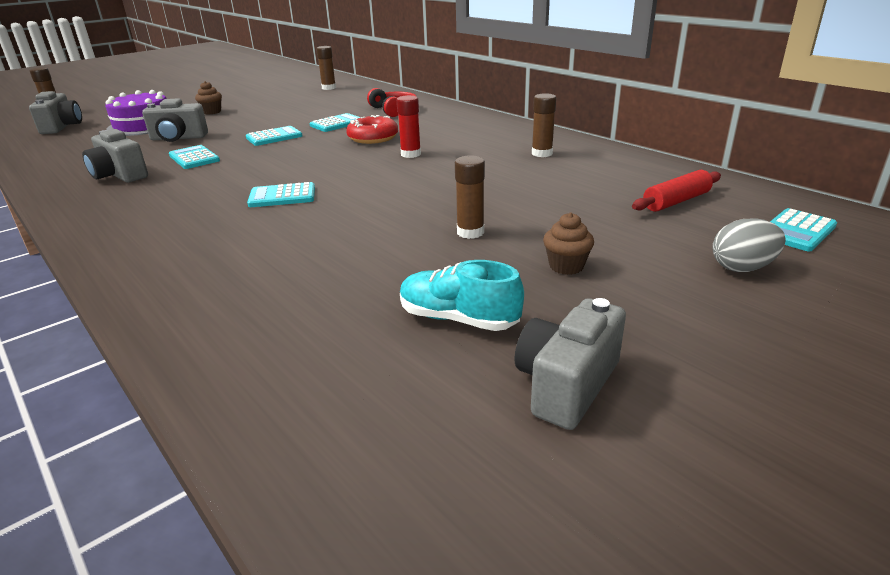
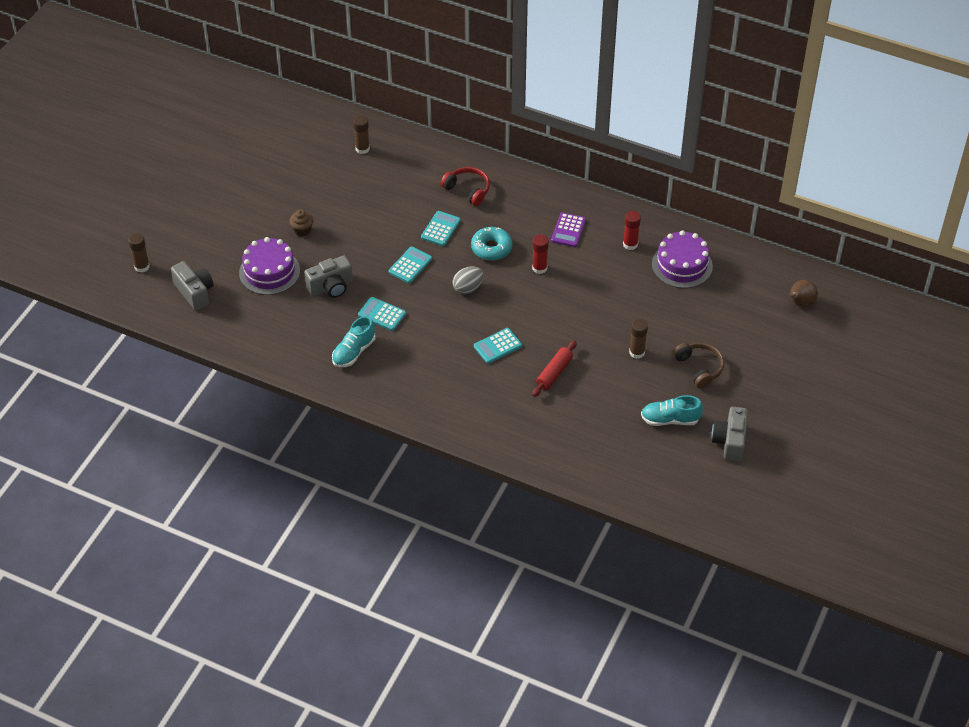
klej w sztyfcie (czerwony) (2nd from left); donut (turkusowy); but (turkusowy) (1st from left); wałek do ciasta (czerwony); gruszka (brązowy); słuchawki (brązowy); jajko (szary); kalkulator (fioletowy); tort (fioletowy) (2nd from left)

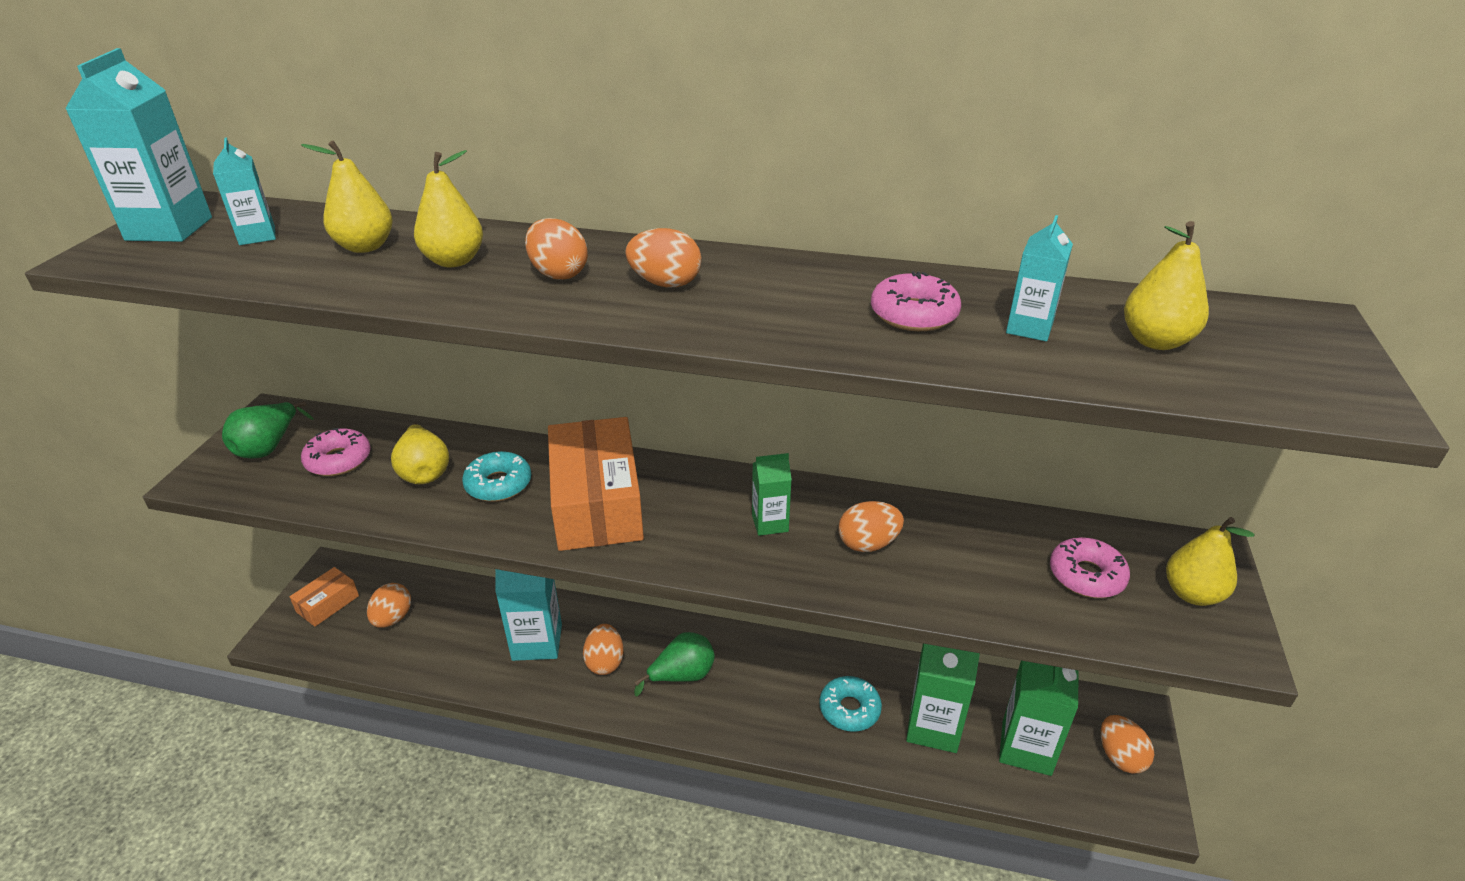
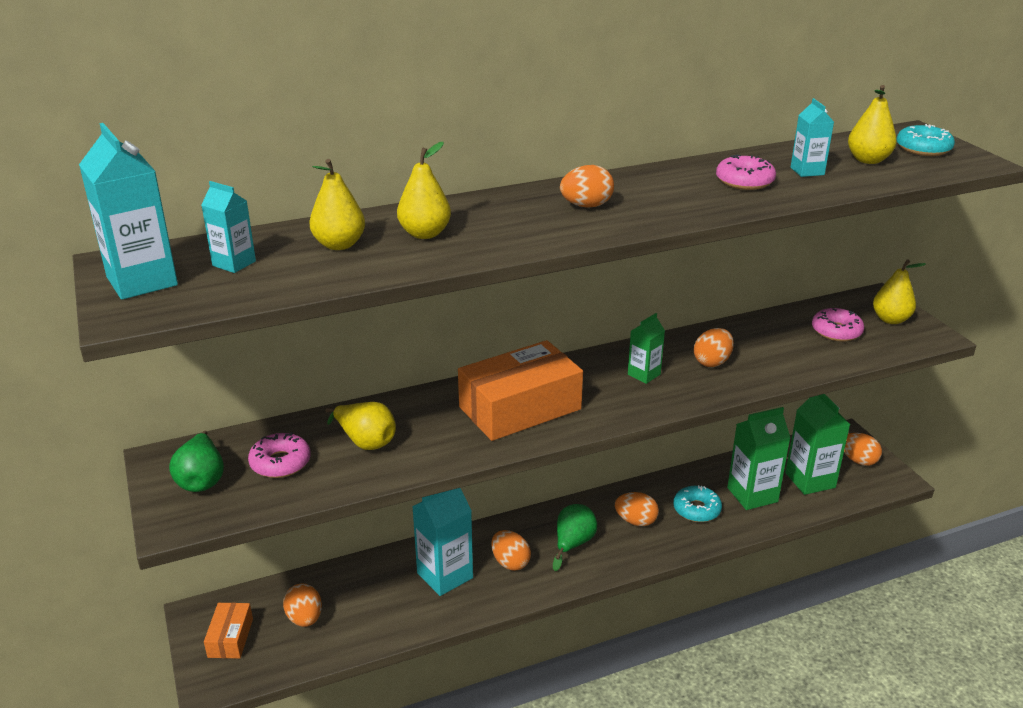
jajko (pomarańczowy) (4th from left); pudełko (pomarańczowy) (2nd from left); donut (turkusowy) (2nd from left)

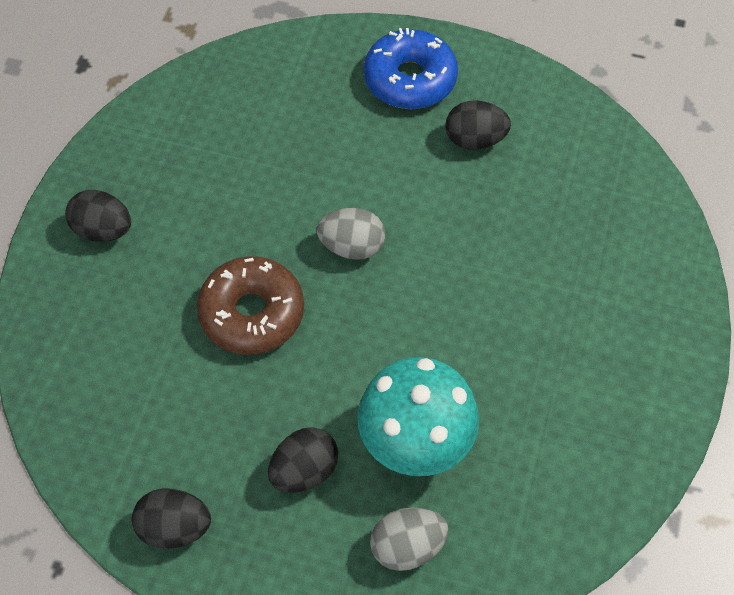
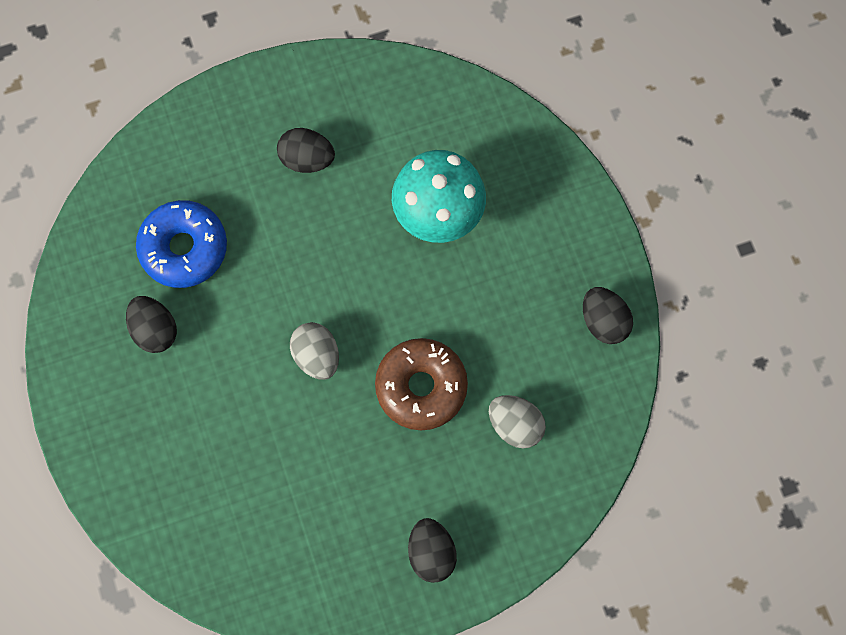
donut (niebieski); jajko (czarny) (2nd from left); jajko (szary) (2nd from left)

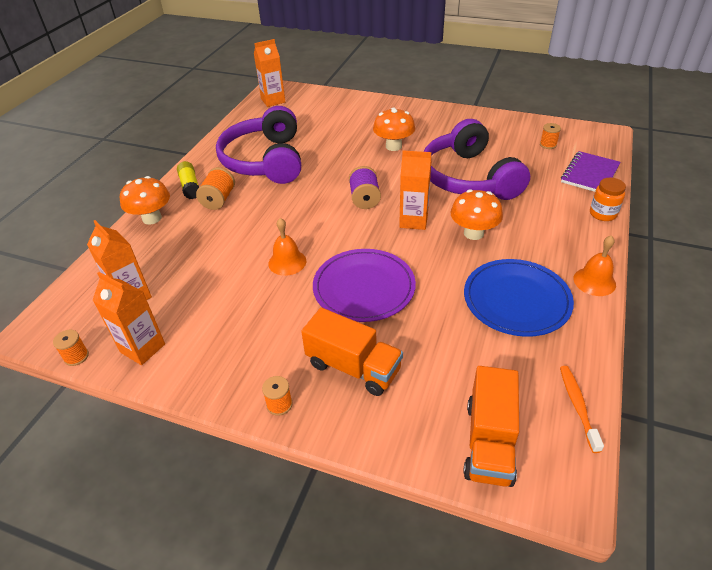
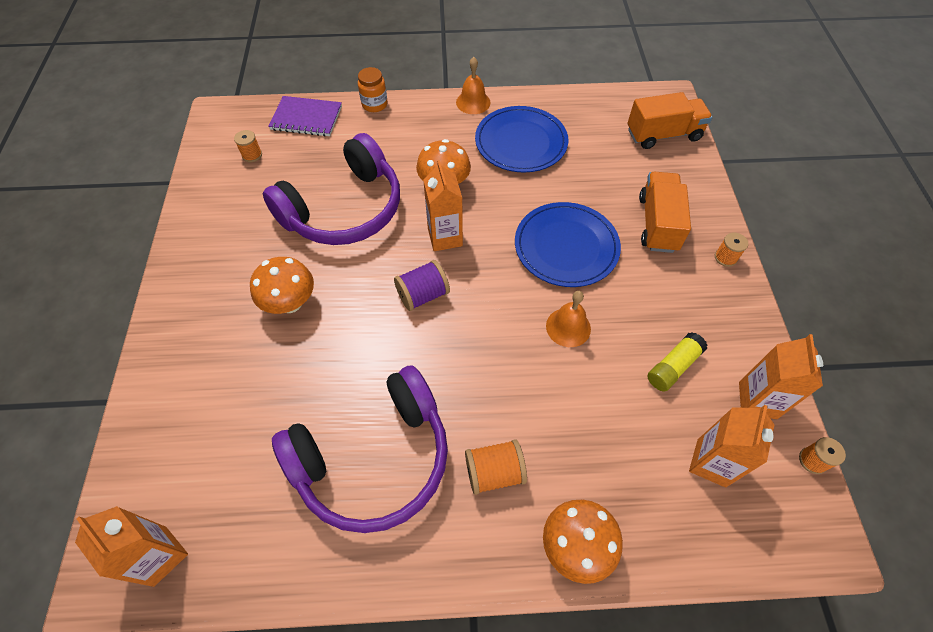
klej w sztyfcie (żółty); talerz (niebieski) (2nd from left); szczoteczka do zębów (pomarańczowy)

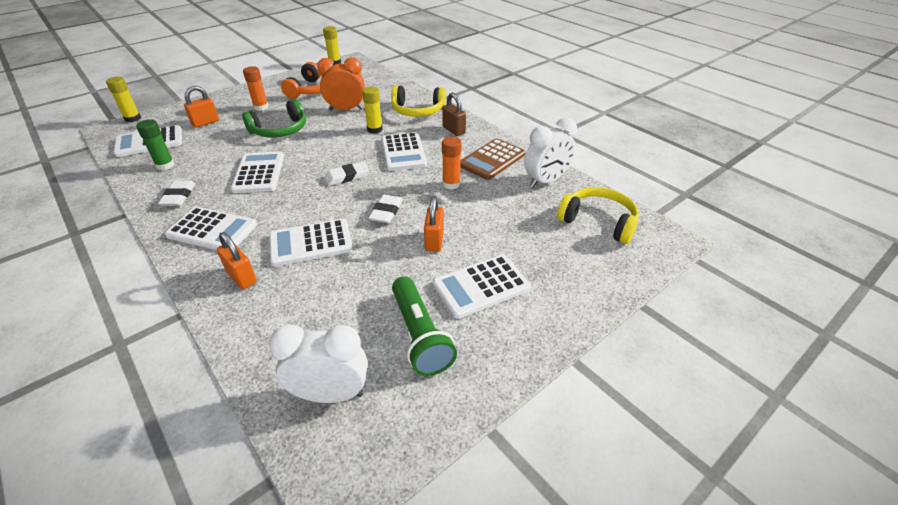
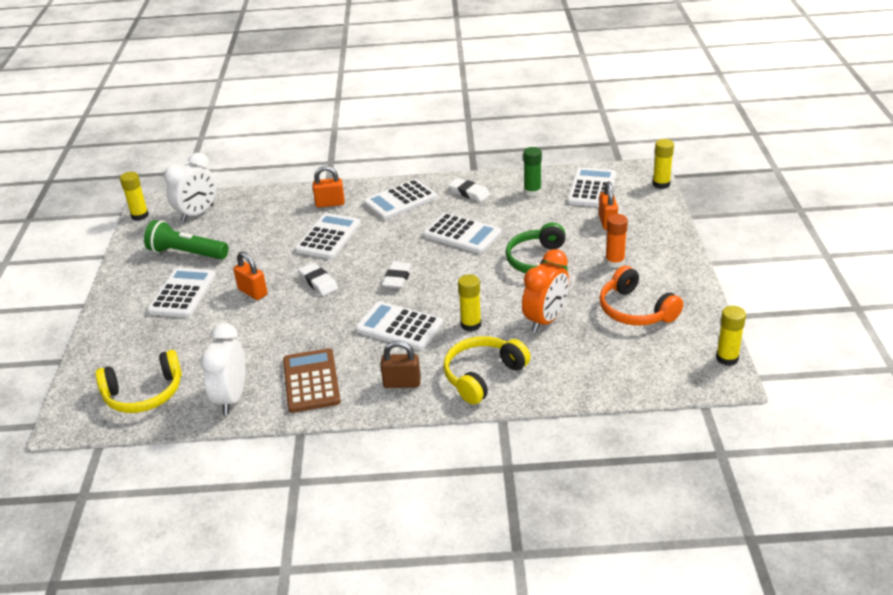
klej w sztyfcie (pomarańczowy) (2nd from left in the first image); klej w sztyfcie (żółty) (1st from left)

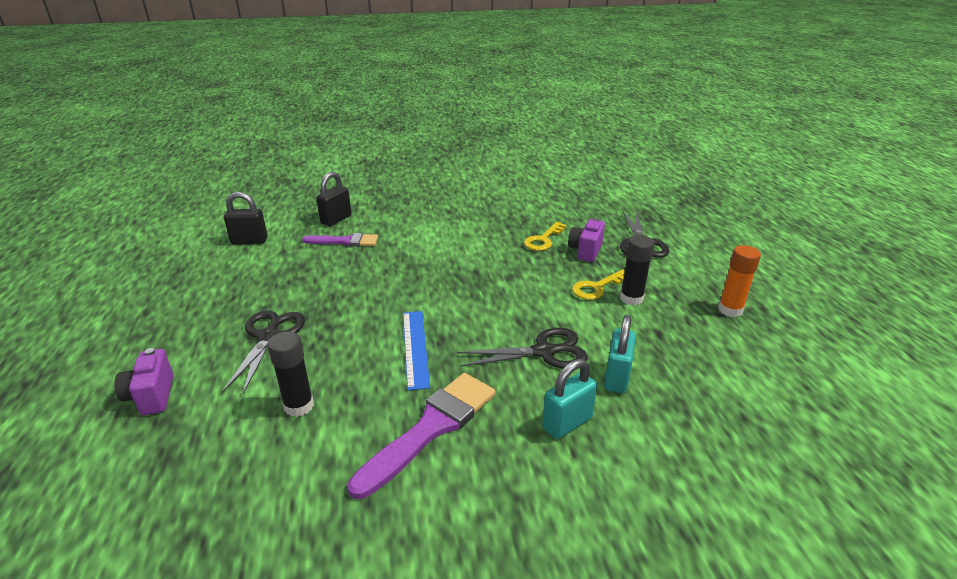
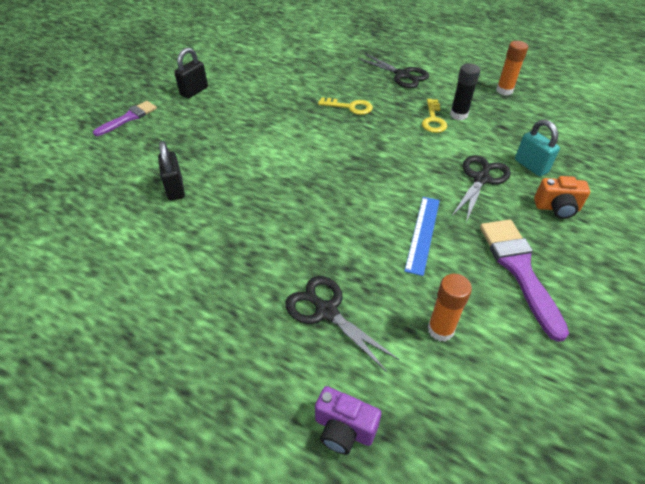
kłódka (czarny) (2nd from left); aparat fotograficzny (fioletowy) (2nd from left in the first image); klucz (żółty) (1st from left); pędzel (fioletowy) (1st from left); linijka (niebieski); klej w sztyfcie (pomarańczowy) (1st from left); aparat fotograficzny (pomarańczowy)

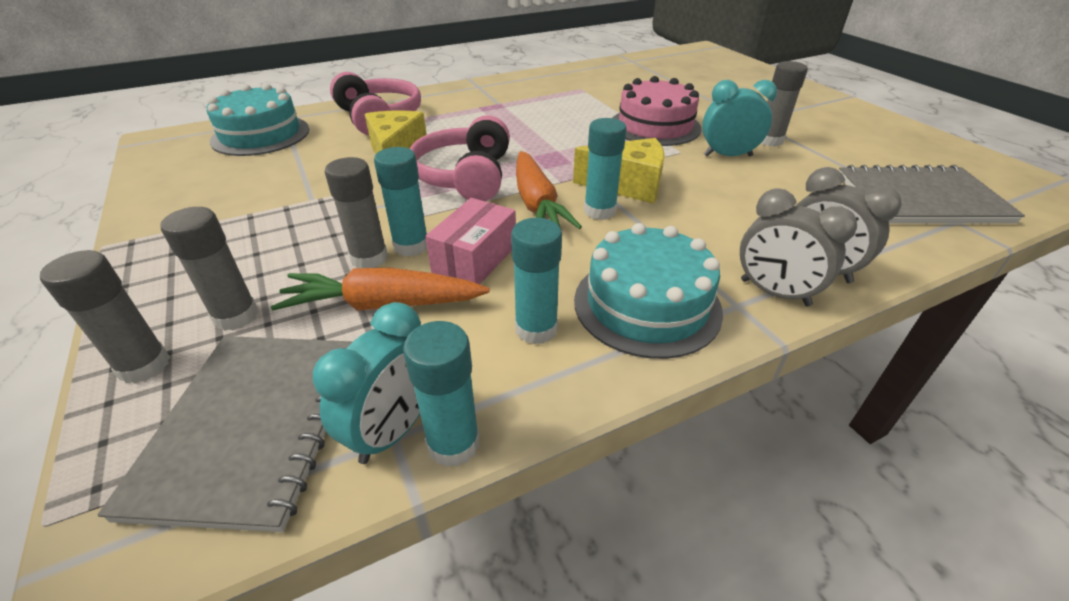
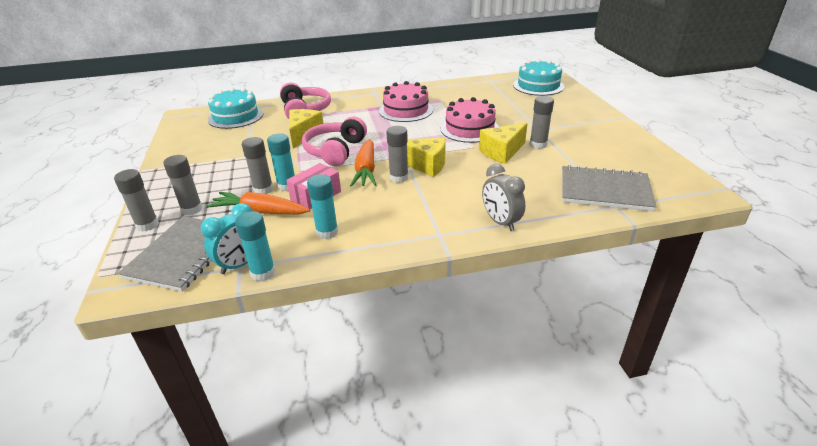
ser (żółty) (3rd from left); klej w sztyfcie (szary) (4th from left); budzik (szary) (1st from left in the first image); tort (turkusowy) (2nd from left); tort (różowy) (1st from left)

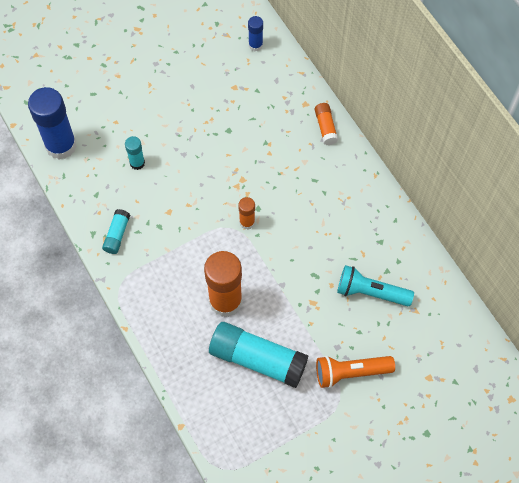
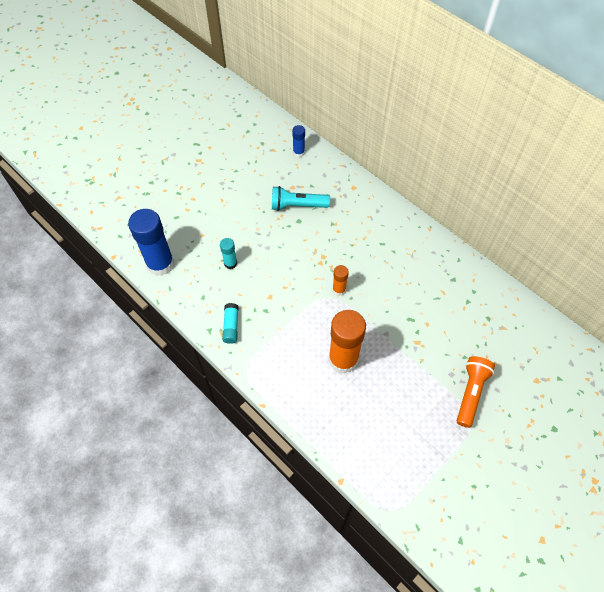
klej w sztyfcie (pomarańczowy) (3rd from left in the first image); latarka (turkusowy); klej w sztyfcie (turkusowy) (3rd from left in the first image); latarka (pomarańczowy)

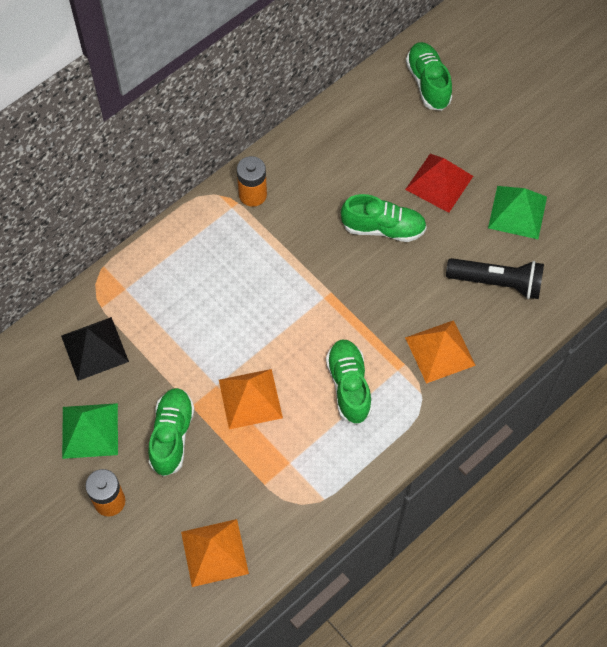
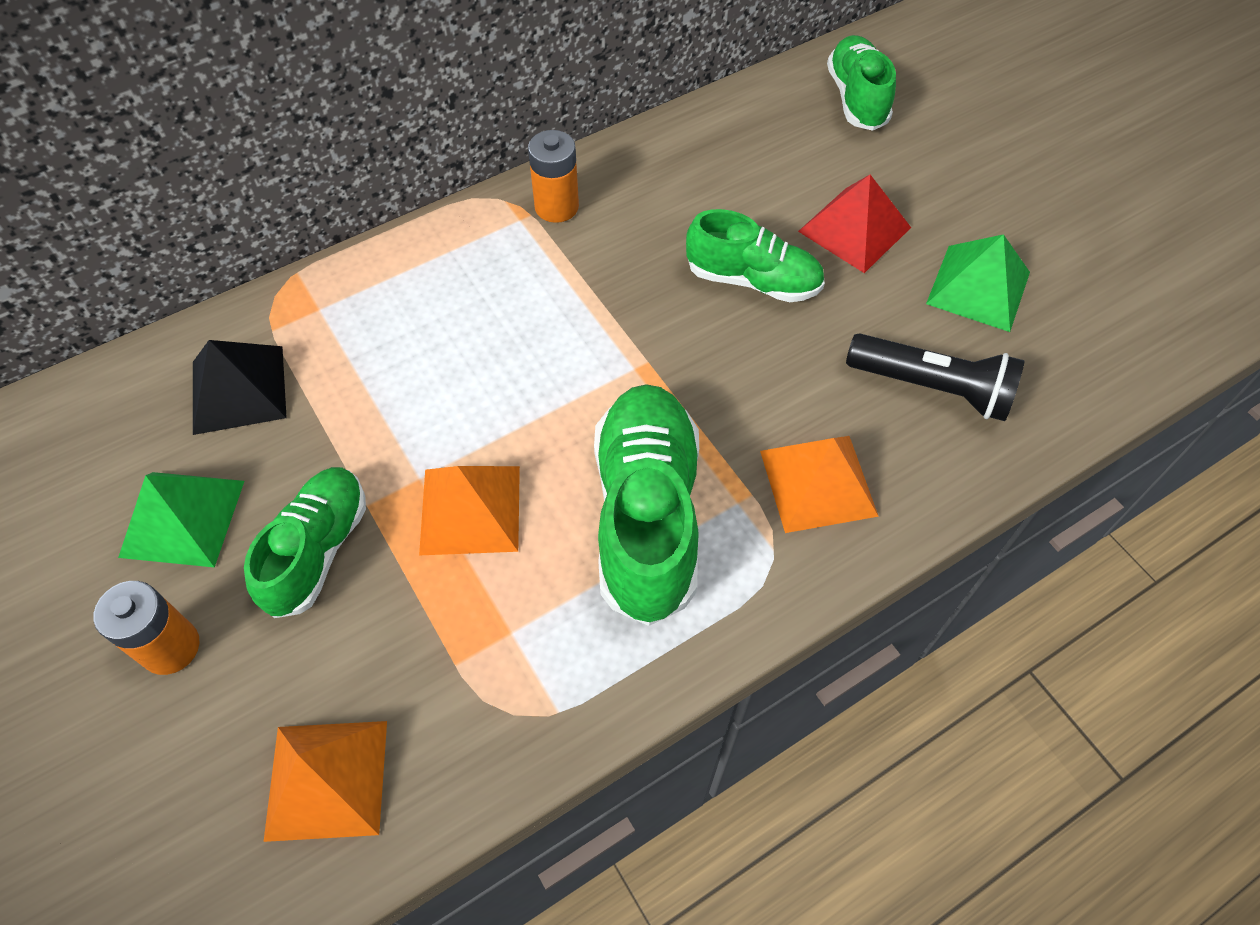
but (zielony) (2nd from left)

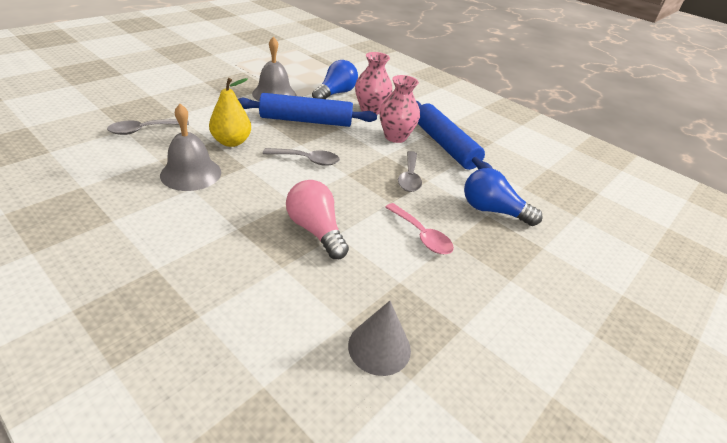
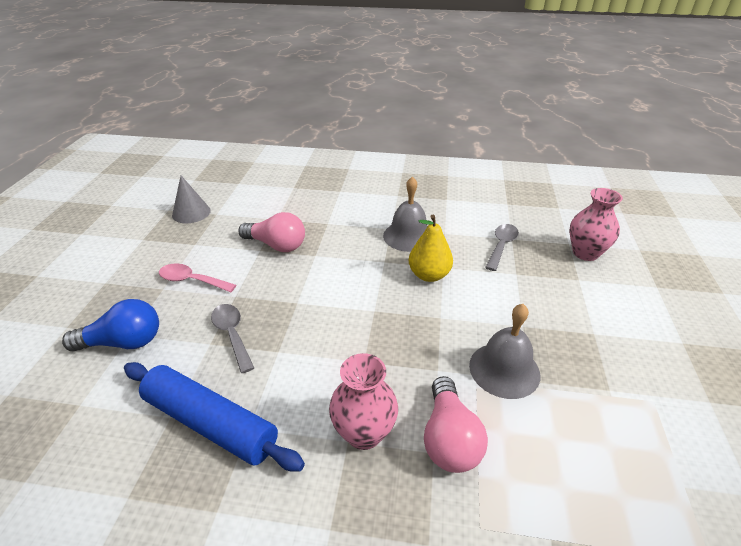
żarówka (różowy) (2nd from left); wazon (różowy) (2nd from left); wałek do ciasta (niebieski) (1st from left in the first image); łyżka (szary) (2nd from left in the first image)

